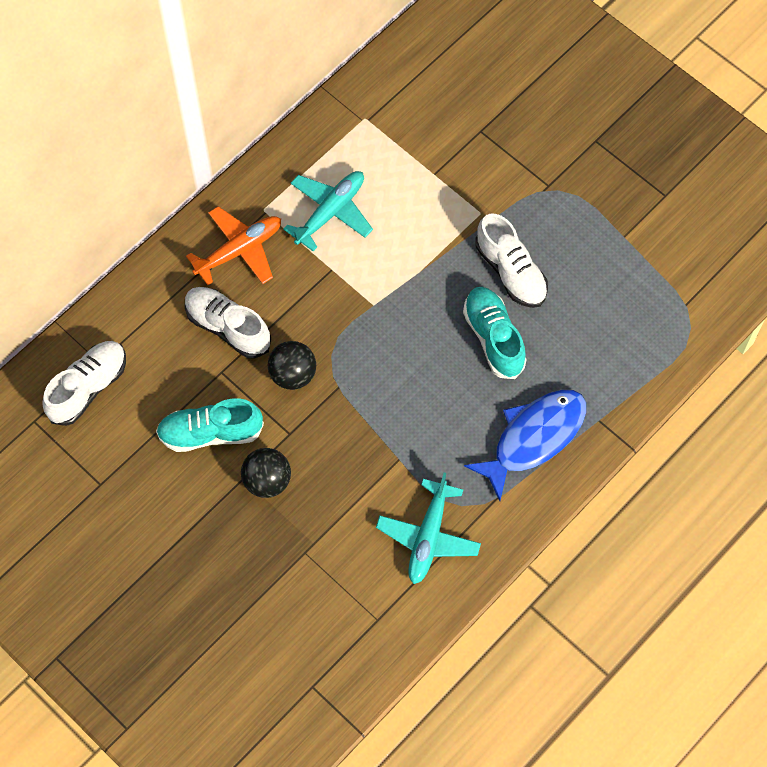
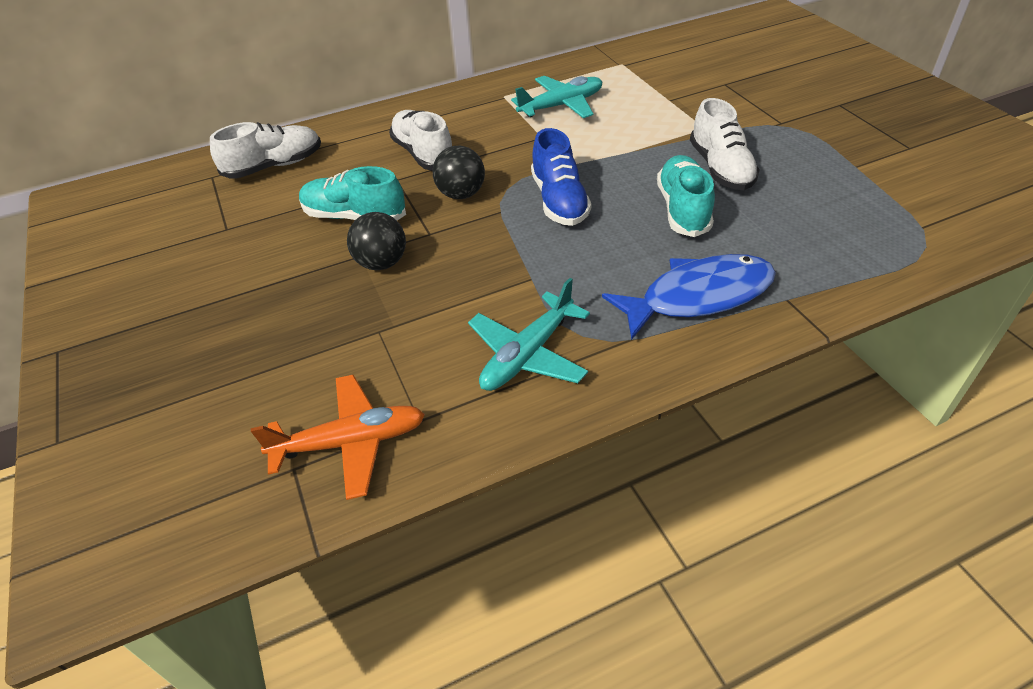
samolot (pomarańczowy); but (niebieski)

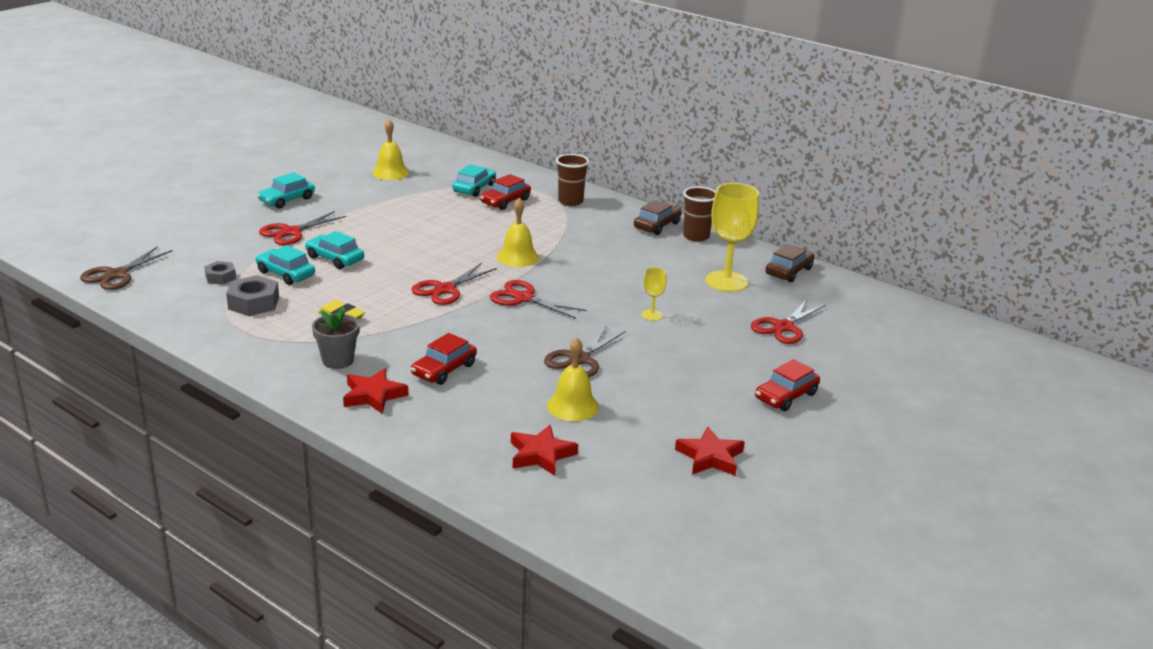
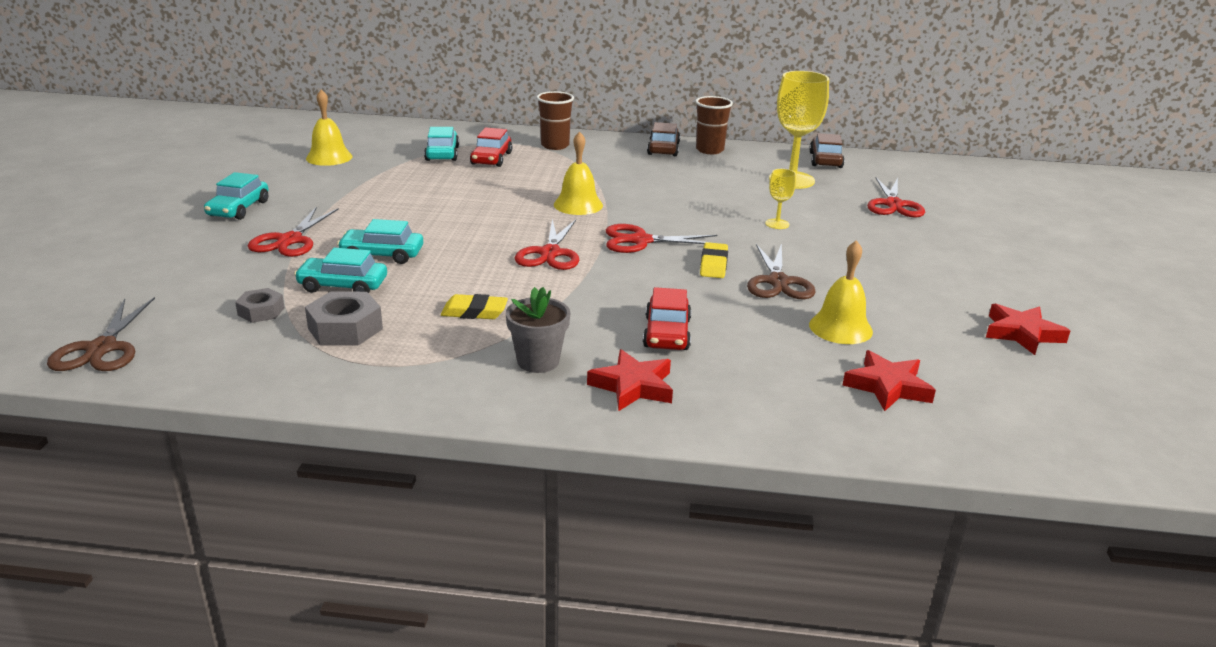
samochód (czerwony) (3rd from left in the first image); gumka do mazania (żółty) (2nd from left)

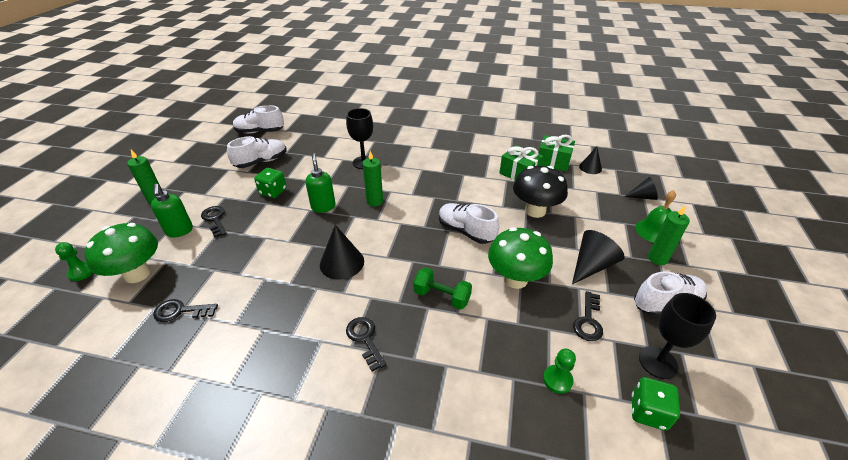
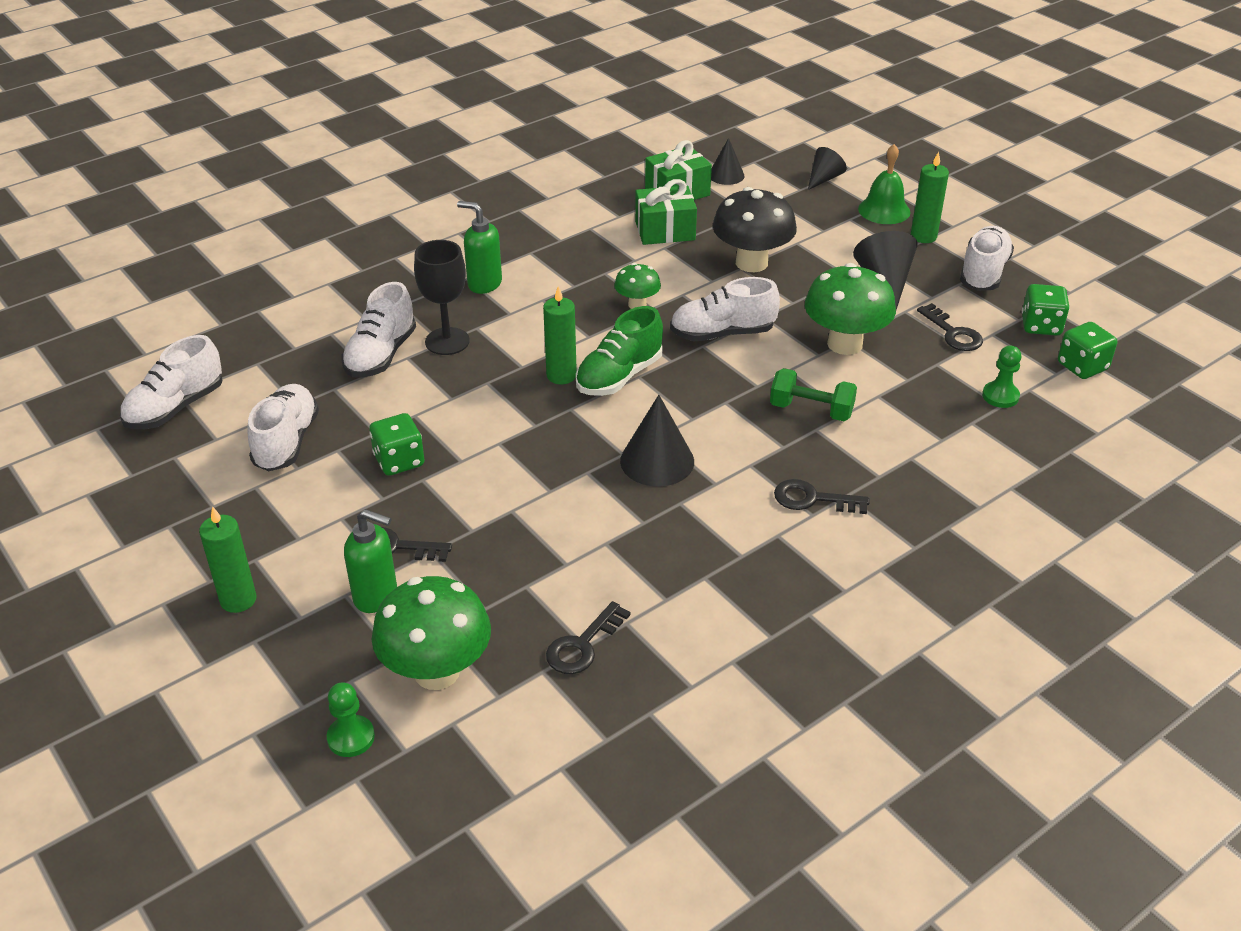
dozownik mydła (zielony) (2nd from left); hantel (zielony); kostka do gry (zielony) (2nd from left); grzyb (zielony) (2nd from left); but (biały) (3rd from left); but (zielony)

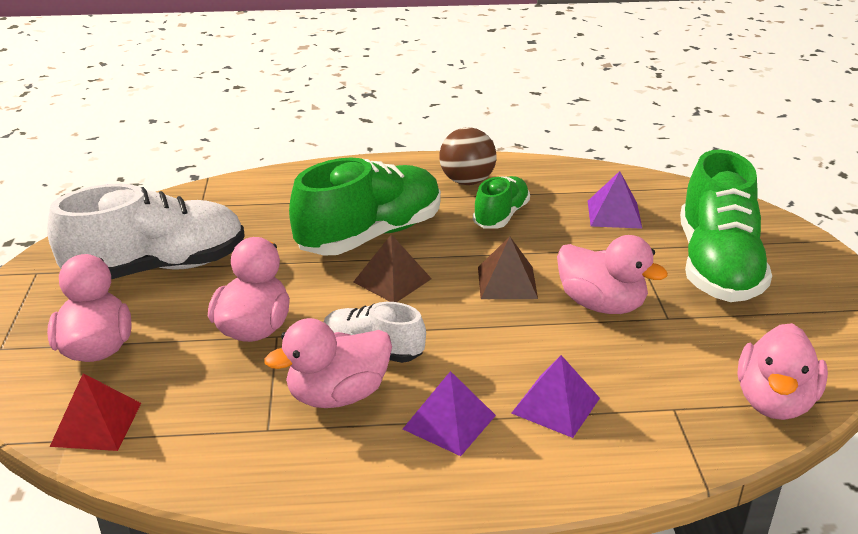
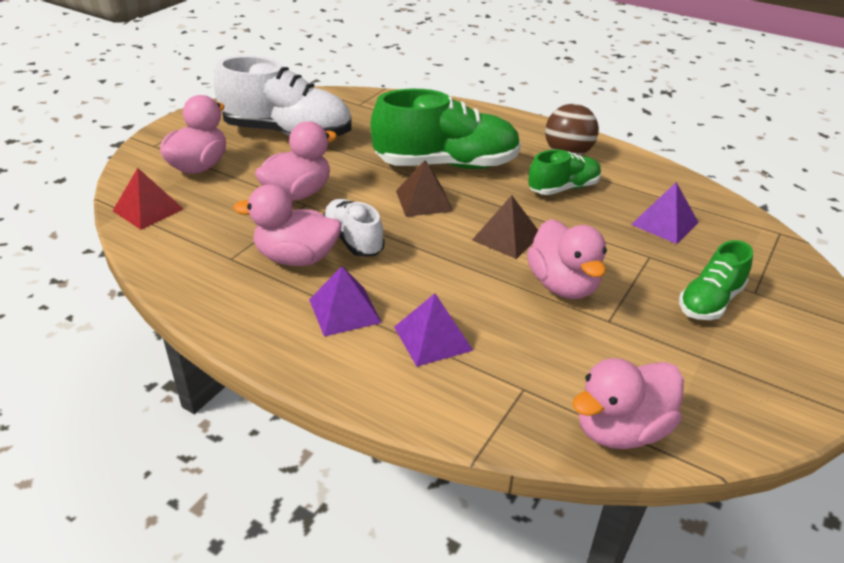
but (zielony) (3rd from left)

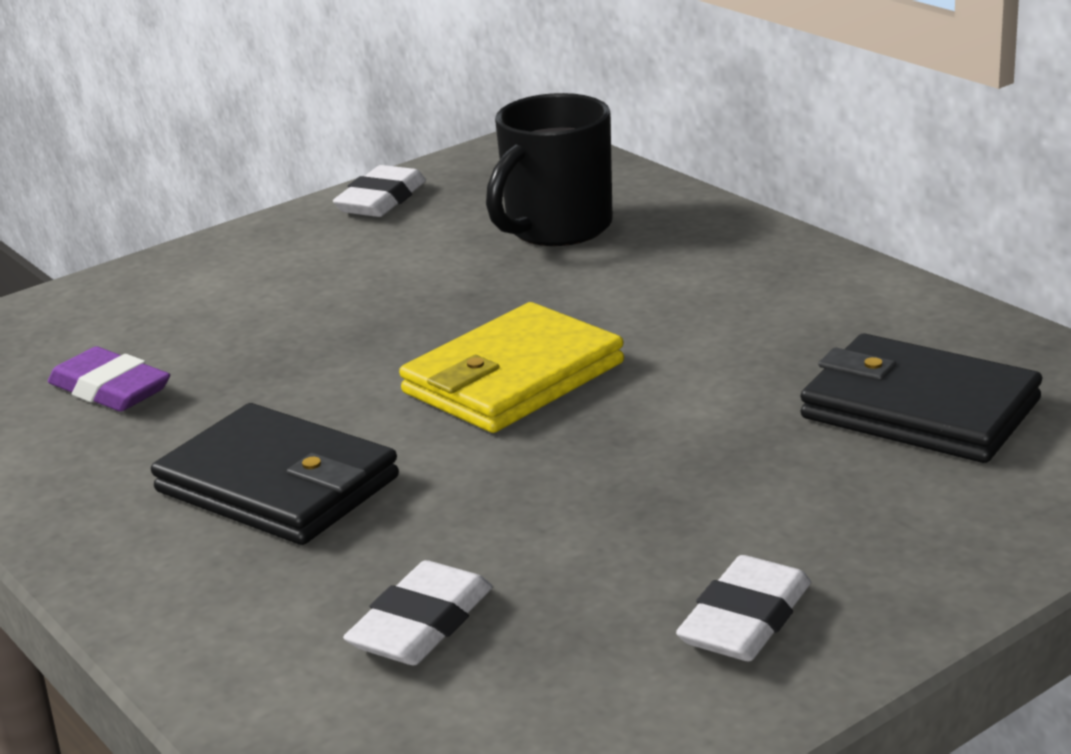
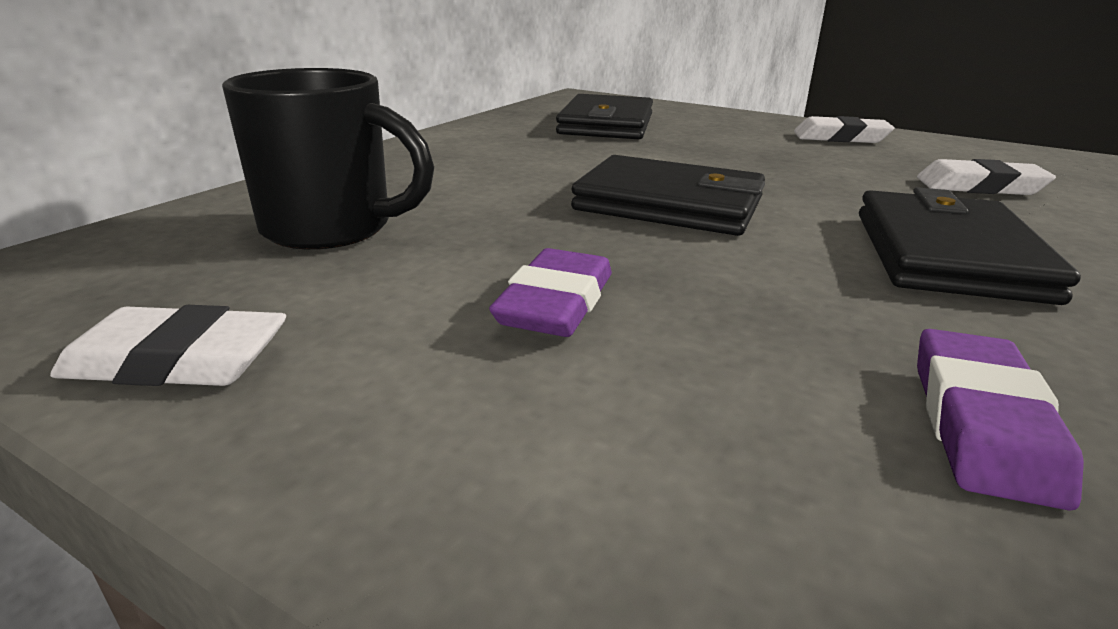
portfel (czarny) (2nd from left); gumka do mazania (fioletowy) (1st from left)

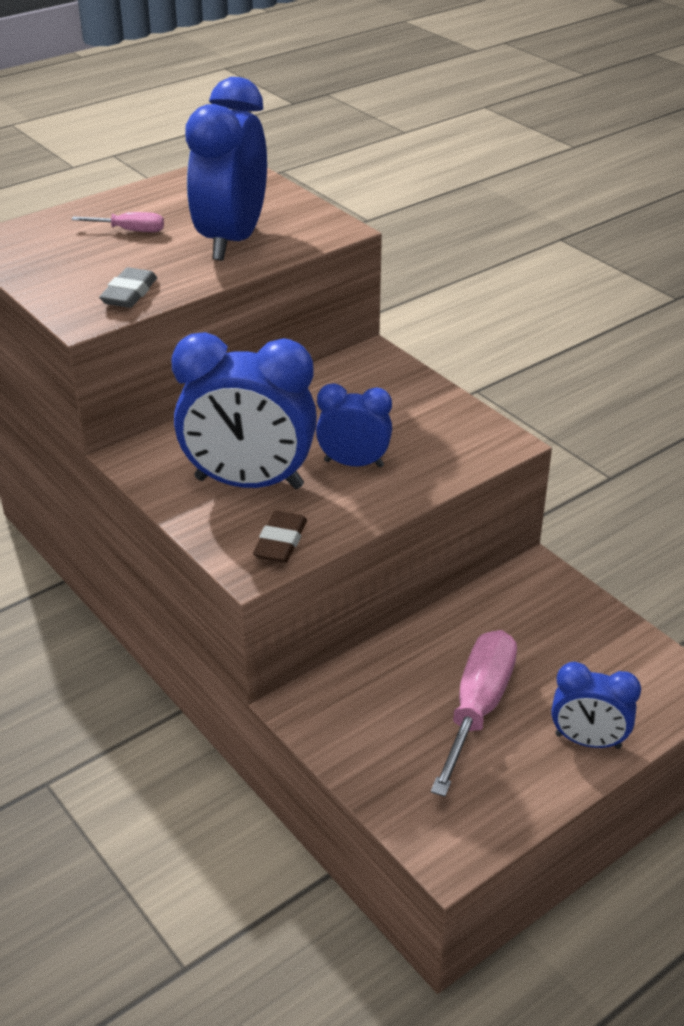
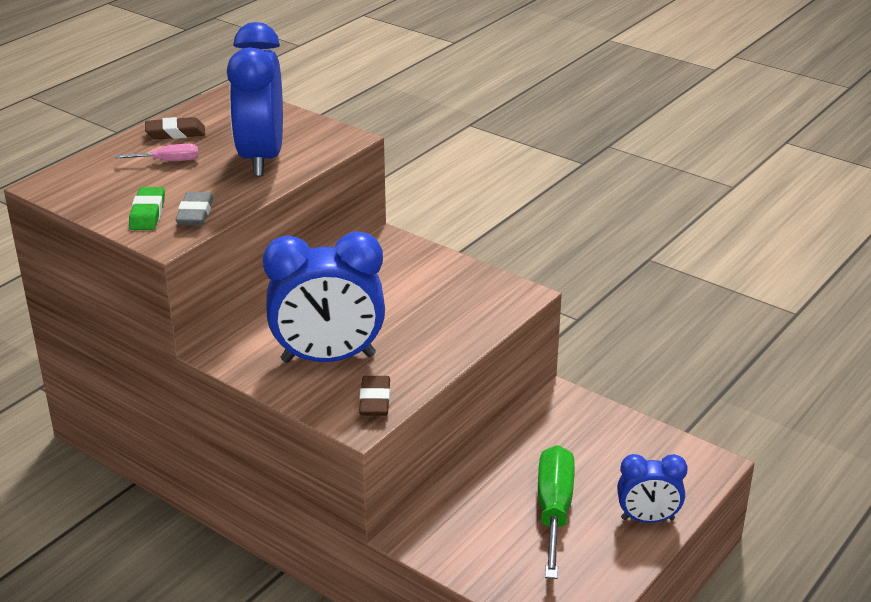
budzik (niebieski) (3rd from left in the first image); śrubokręt (zielony); gumka do mazania (brązowy) (1st from left); gumka do mazania (zielony)

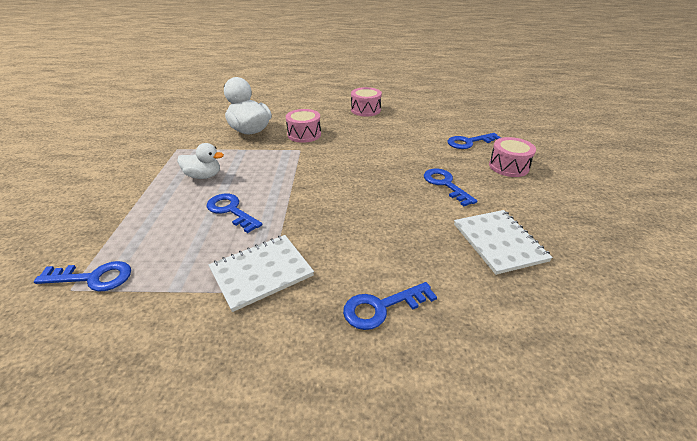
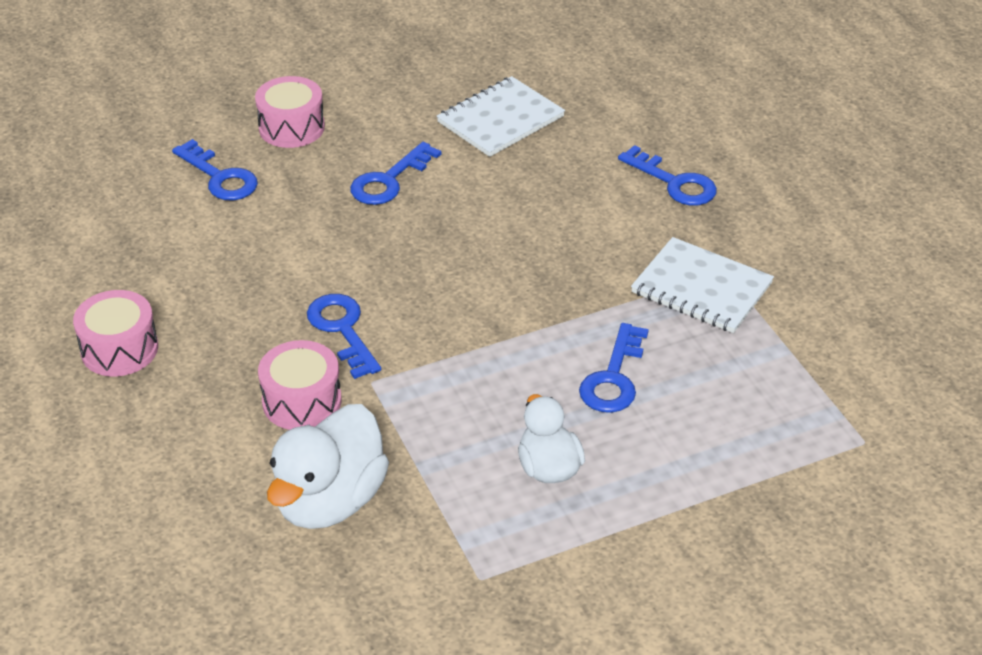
klucz (niebieski) (2nd from left)

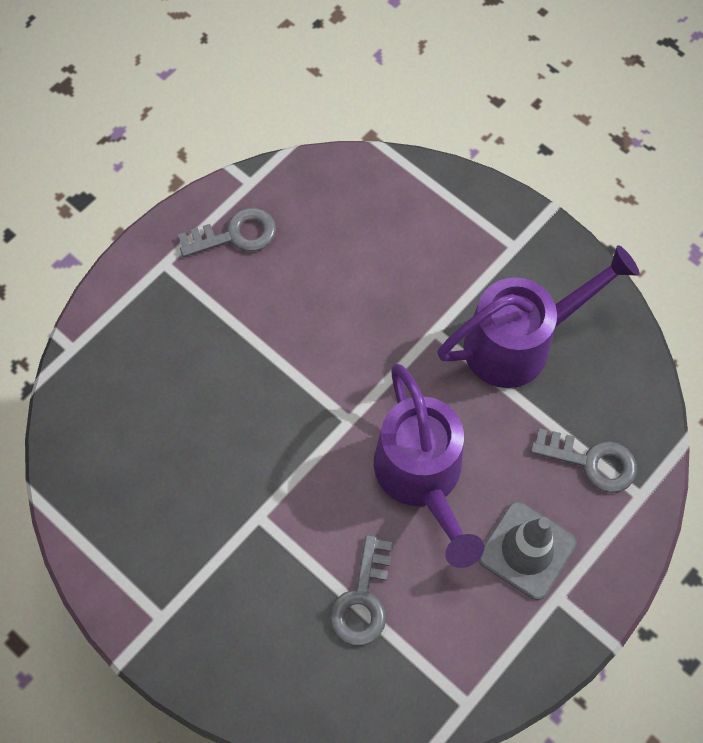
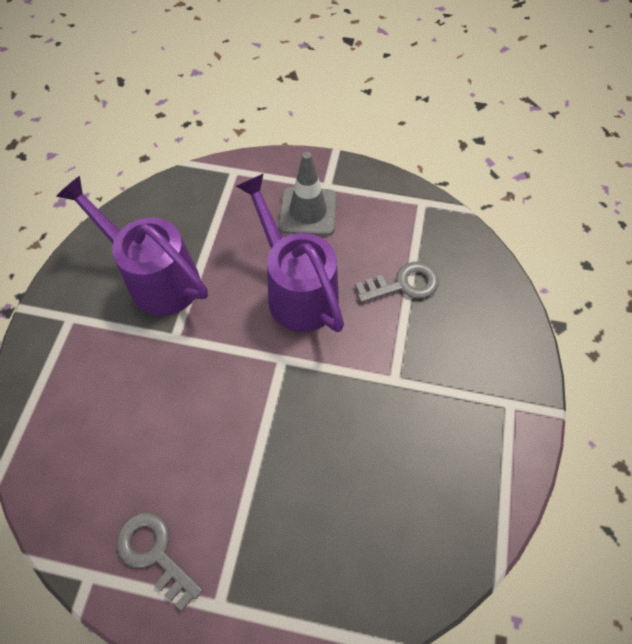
konewka (fioletowy) (2nd from left); klucz (szary) (3rd from left in the first image)

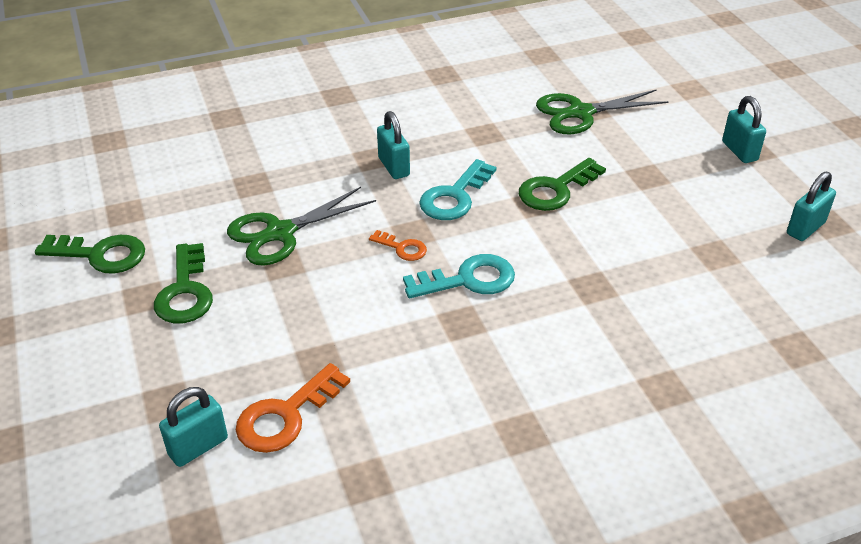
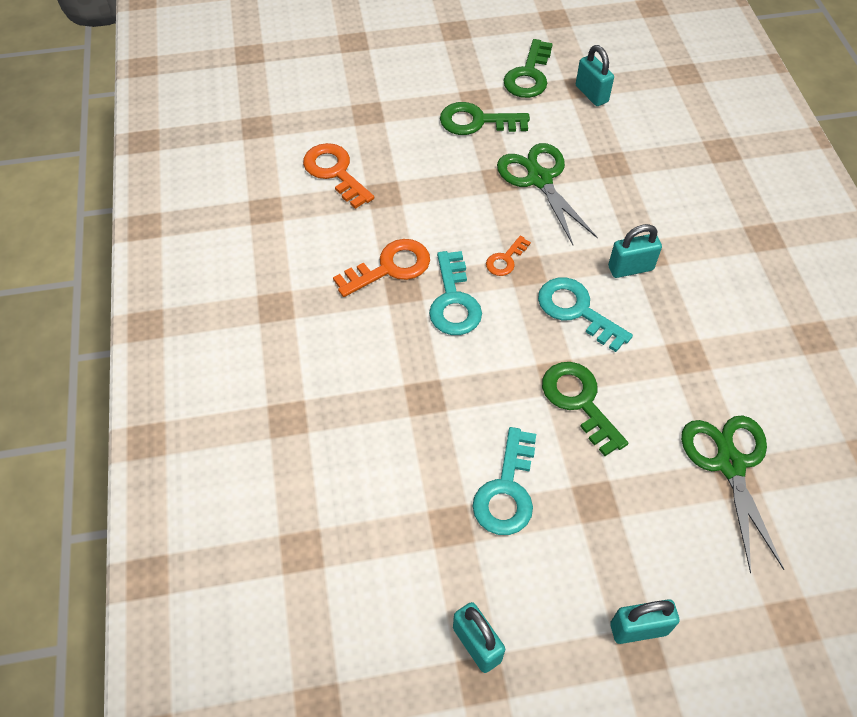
kłódka (turkusowy) (2nd from left); klucz (pomarańczowy) (2nd from left); klucz (turkusowy) (2nd from left)

